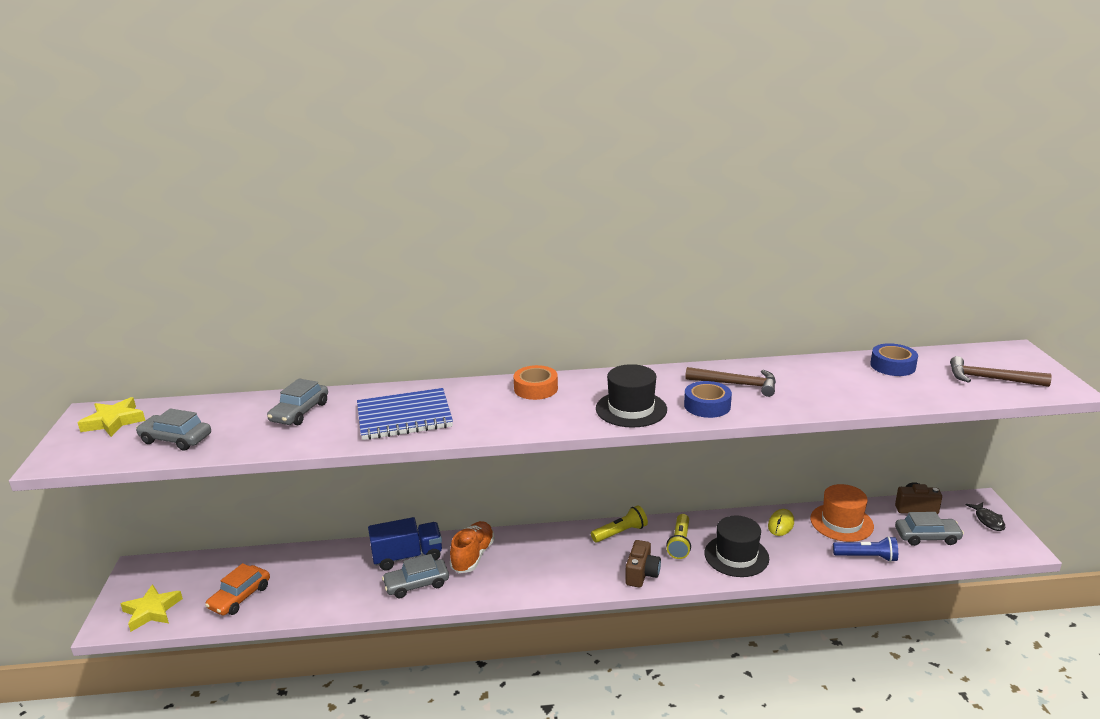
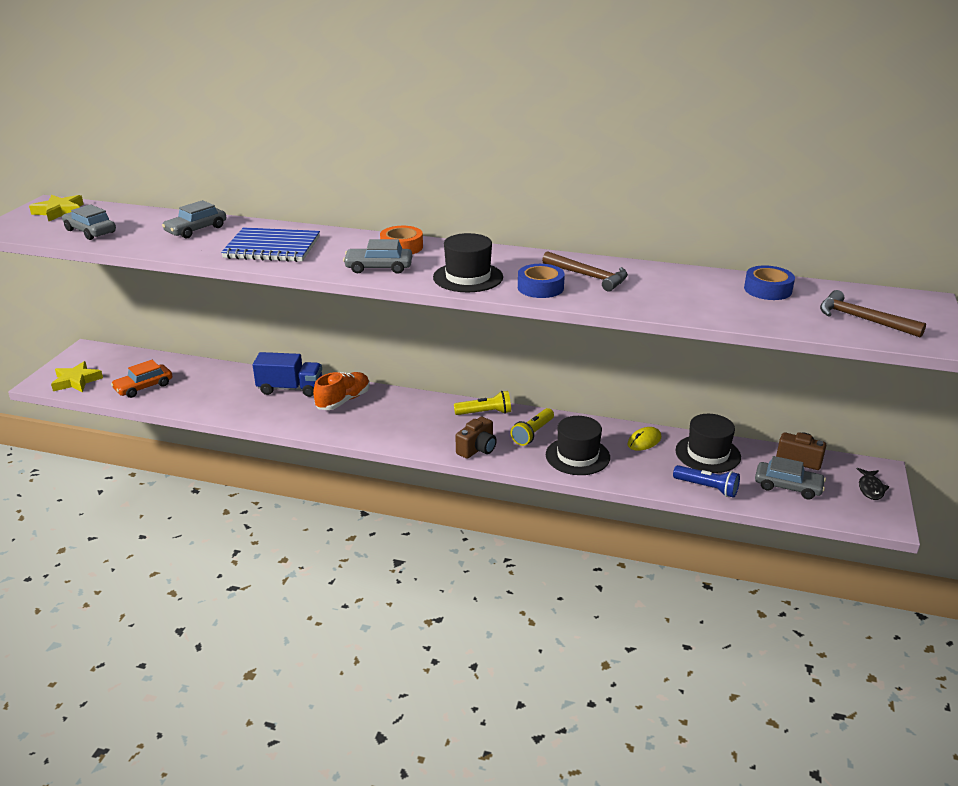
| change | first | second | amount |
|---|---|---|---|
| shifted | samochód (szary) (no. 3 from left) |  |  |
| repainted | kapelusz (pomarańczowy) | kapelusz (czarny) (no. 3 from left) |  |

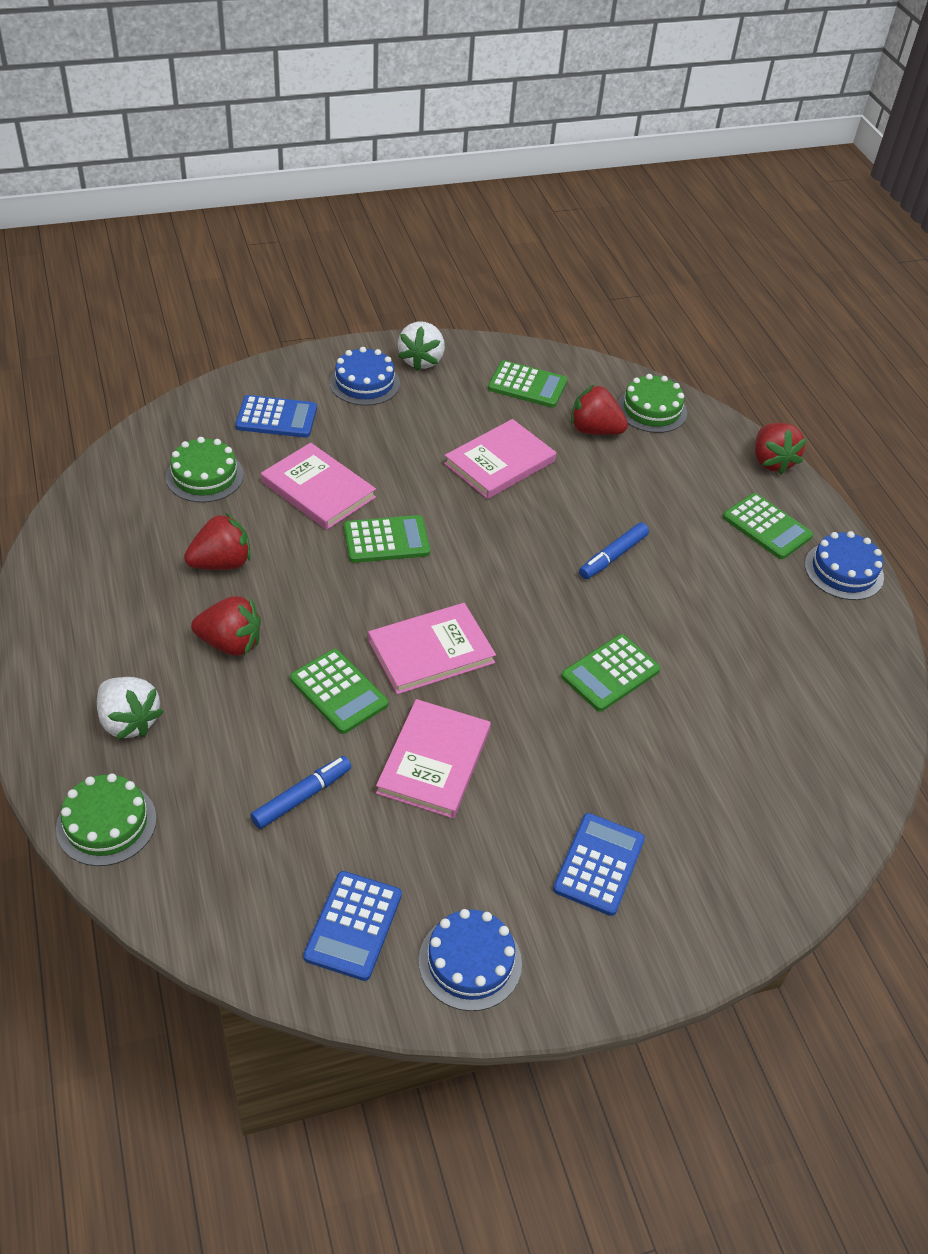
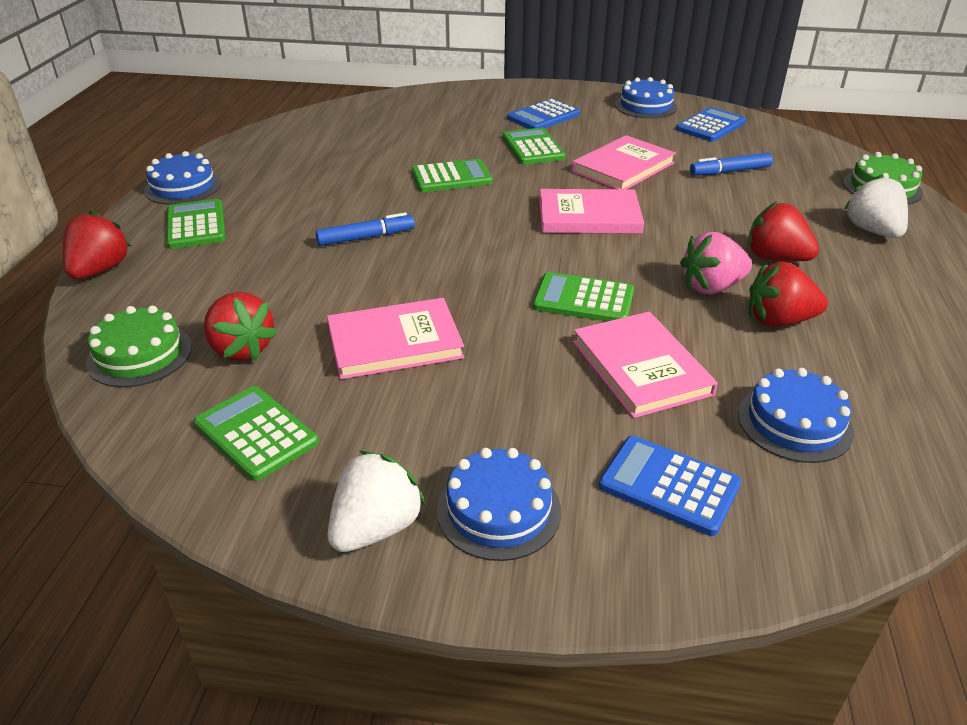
| change | first | second | amount |
|---|---|---|---|
| shifted | kalkulator (zielony) (no. 1 from left in the first image) | kalkulator (zielony) (no. 4 from left) |  |
| new |  | truskawka (różowy) |  |
| repainted | tort (zielony) (no. 2 from left) | tort (niebieski) (no. 4 from left) |  |

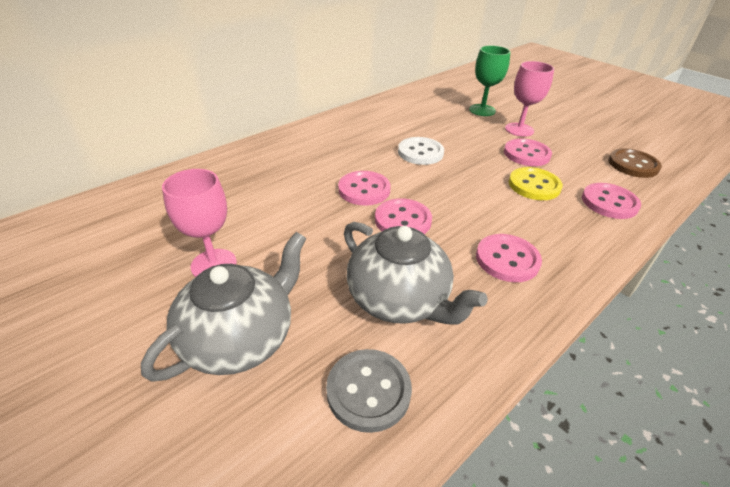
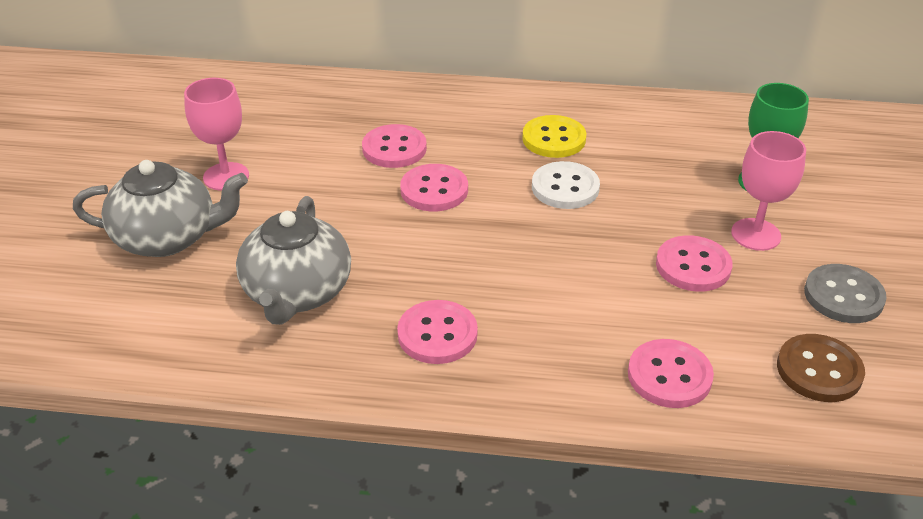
| change | first | second | amount |
|---|---|---|---|
| shifted | guzik (różowy) (no. 2 from left in the first image) | guzik (różowy) (no. 1 from left) |  |
| shifted | guzik (żółty) |  |  |
| shifted | guzik (szary) |  |  |

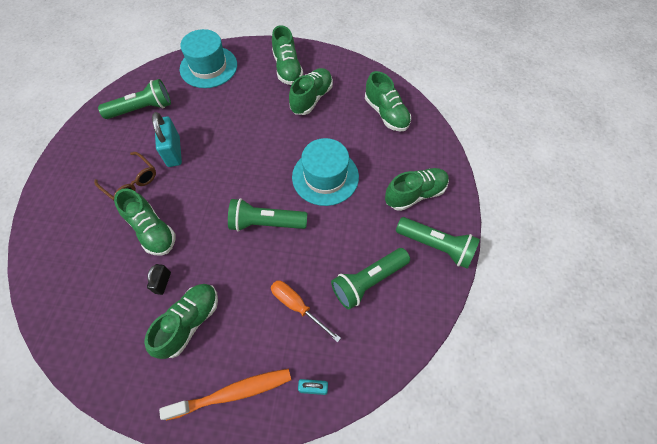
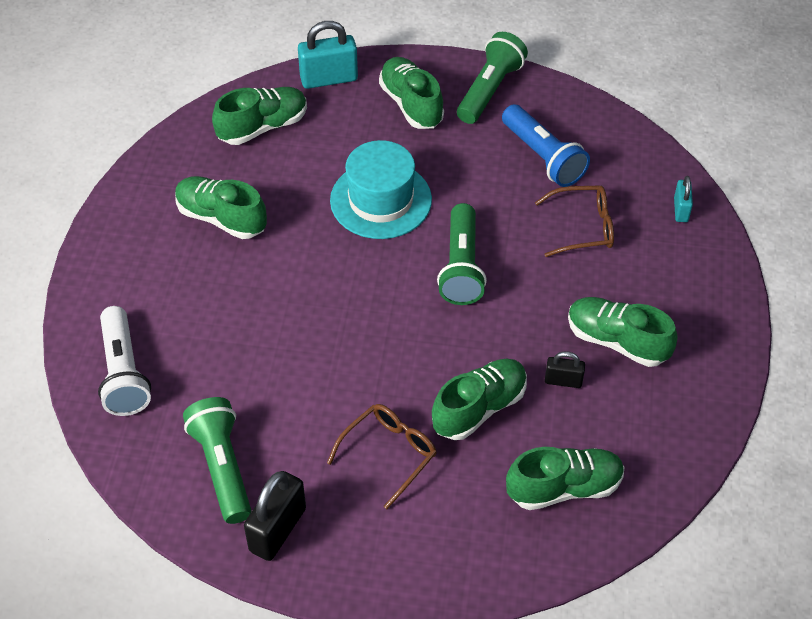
| change | first | second | amount |
|---|---|---|---|
| swapped | kapelusz (turkusowy) (no. 1 from left) | latarka (biały) |  |
| new |  | kłódka (czarny) (no. 1 from left) |  |
| shifted | kłódka (turkusowy) (no. 1 from left) |  |  |
| repainted | latarka (zielony) (no. 3 from left) | latarka (niebieski) |  |
| shifted | but (zielony) (no. 3 from left in the first image) | but (zielony) (no. 5 from left) |  |
| swapped | śrubokręt (pomarańczowy) | okulary (brązowy) (no. 2 from left) |  |
| gone | szczoteczka do zębów (pomarańczowy) |  |  |

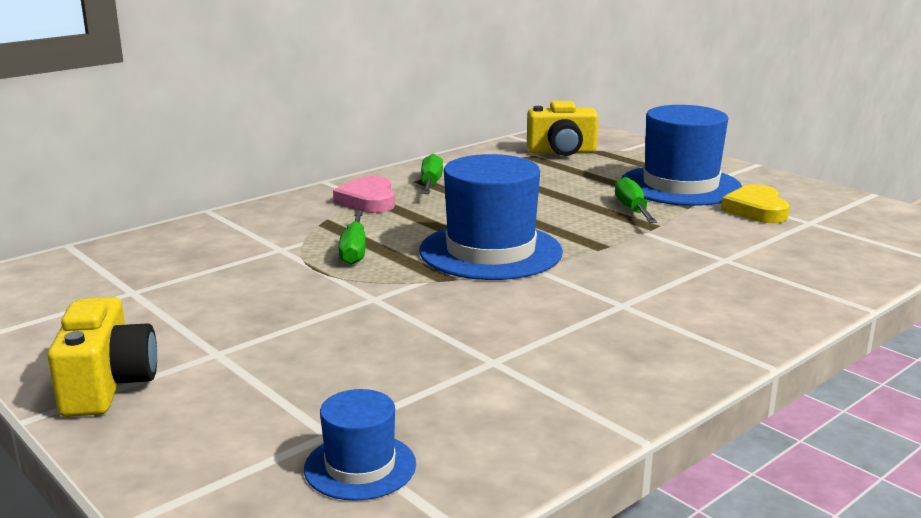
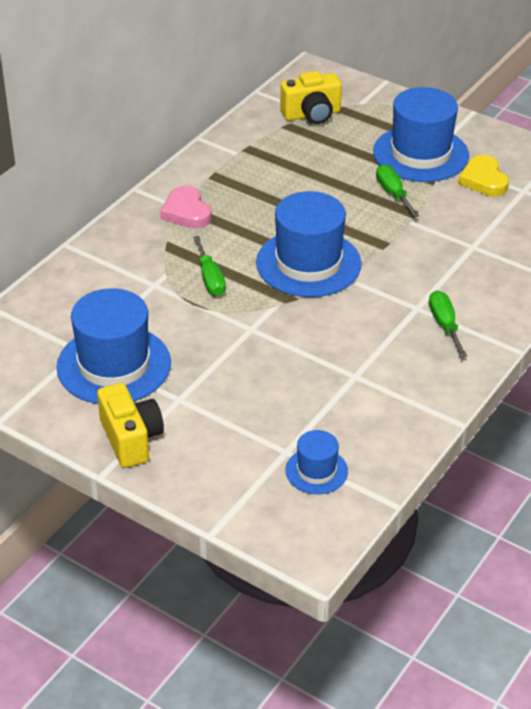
| change | first | second | amount |
|---|---|---|---|
| new |  | kapelusz (niebieski) (no. 1 from left) |  |
| shifted | śrubokręt (zielony) (no. 2 from left in the first image) | śrubokręt (zielony) (no. 3 from left) |  |

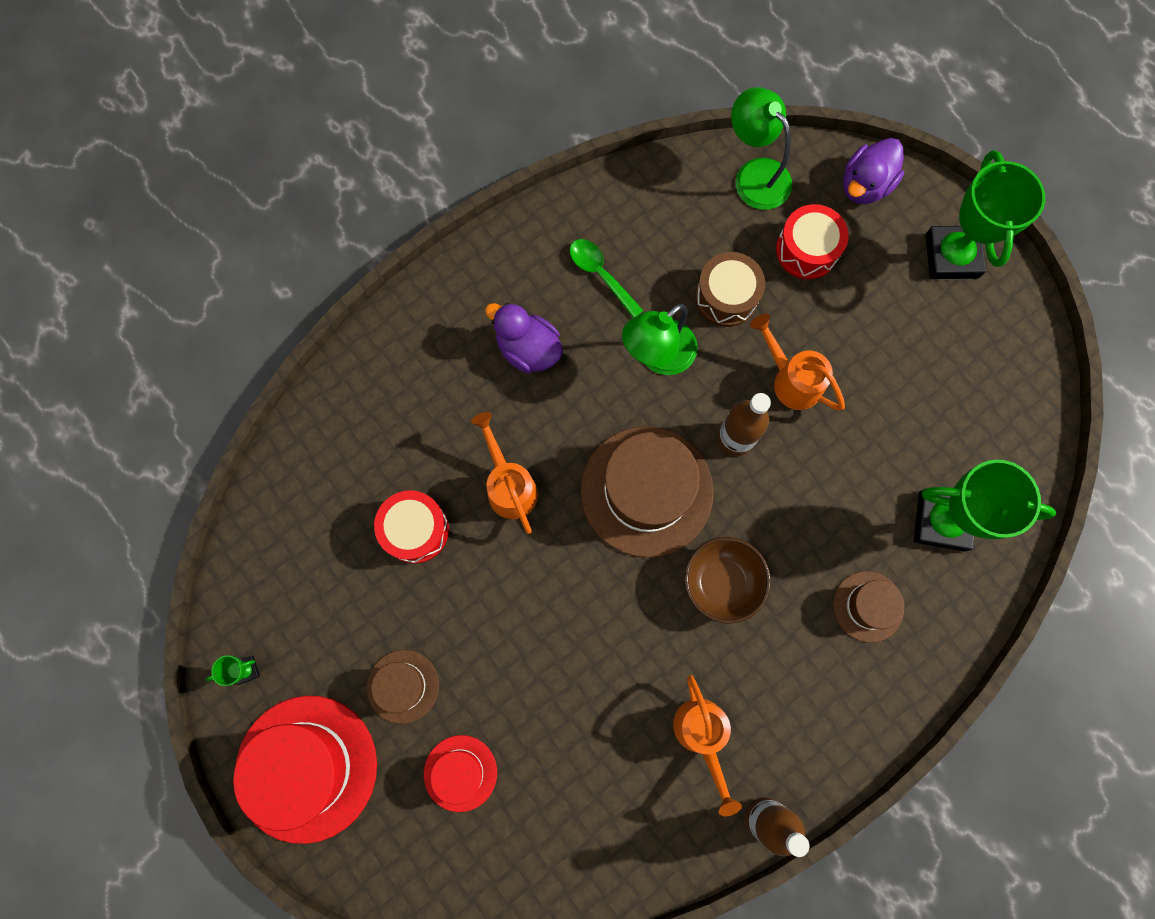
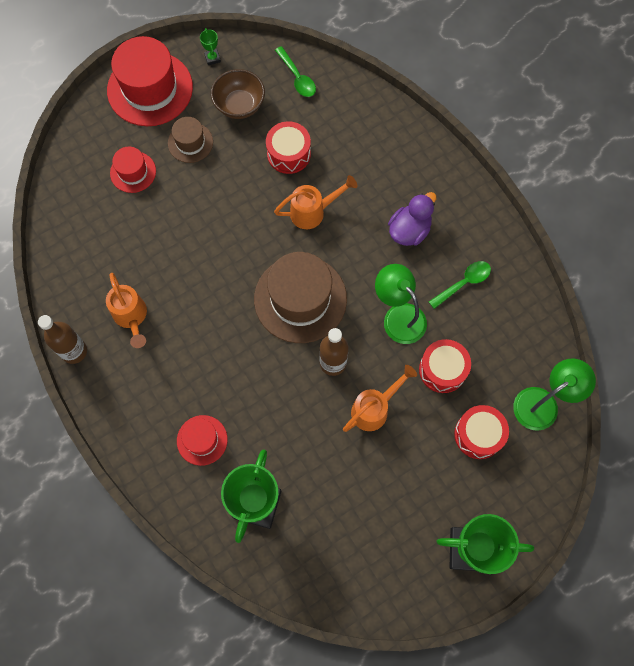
| change | first | second | amount |
|---|---|---|---|
| rotated | konewka (pomarańczowy) (no. 2 from left in the first image) | konewka (pomarańczowy) (no. 1 from left) | 105 degrees counterclockwise |
| repainted | kapelusz (brązowy) (no. 3 from left) | kapelusz (czerwony) (no. 3 from left) |  |
| shifted | miska (brązowy) |  |  |
| new |  | łyżka (zielony) (no. 1 from left) |  |
| repainted | bęben (brązowy) | bęben (czerwony) (no. 2 from left) |  |
| gone | kaczka (fioletowy) (no. 2 from left) |  |  |

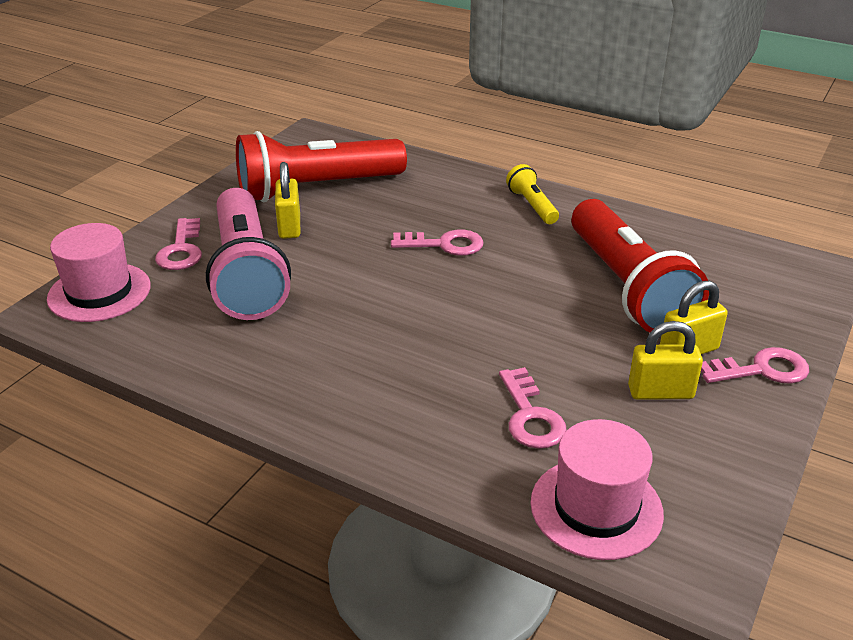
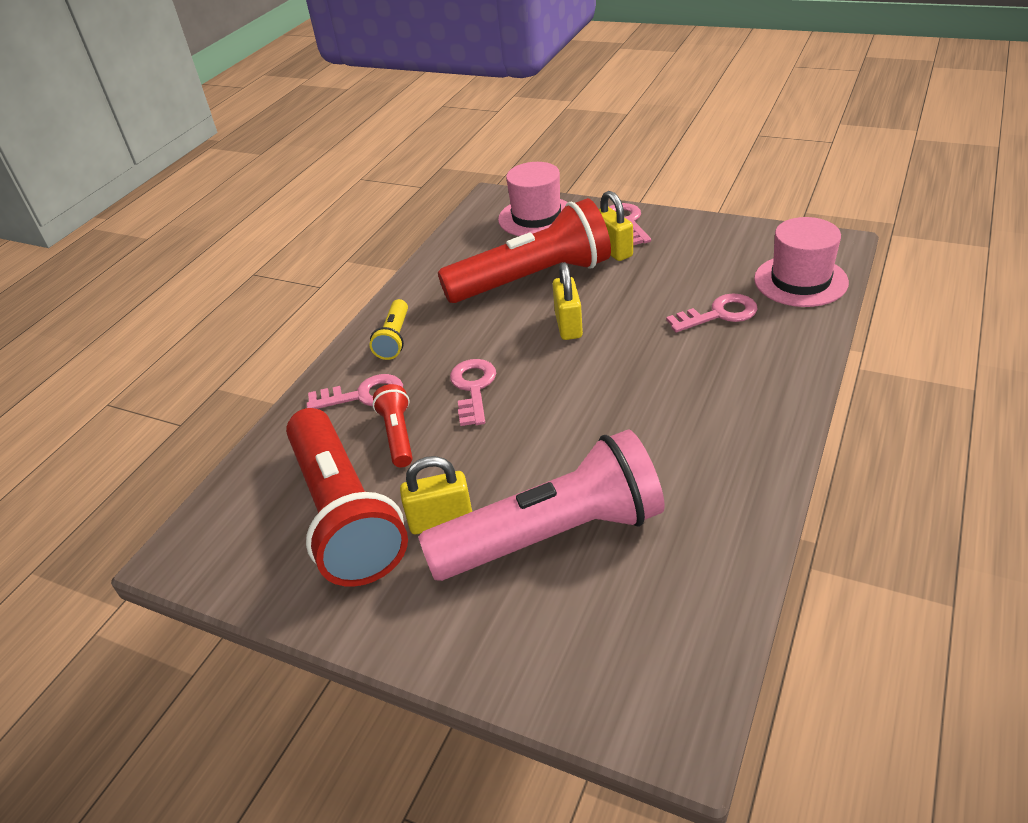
| change | first | second | amount |
|---|---|---|---|
| shifted | klucz (różowy) (no. 1 from left) |  |  |
| rotated | latarka (żółty) |  | 60 degrees counterclockwise |
| new |  | latarka (czerwony) (no. 2 from left) |  |
| shifted | kapelusz (różowy) (no. 1 from left) |  |  |
| shifted | kłódka (żółty) (no. 2 from left) |  |  |

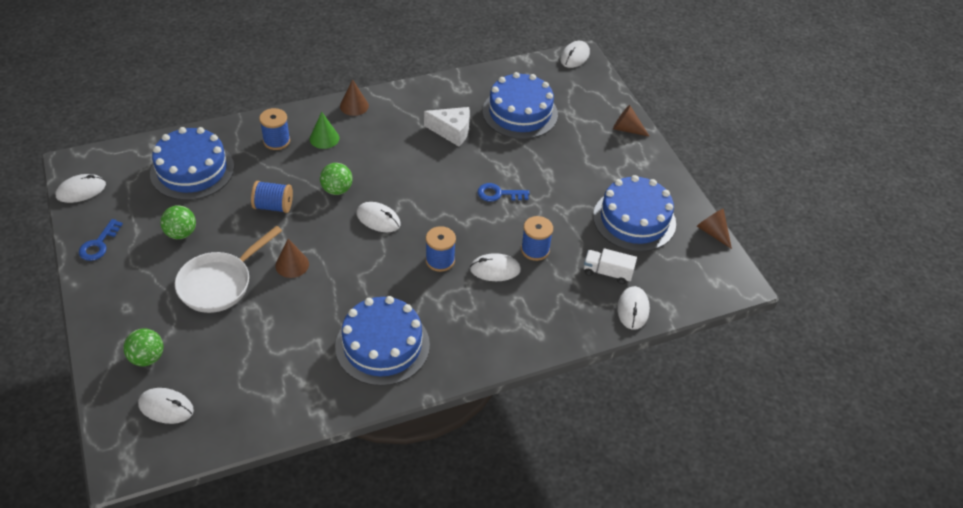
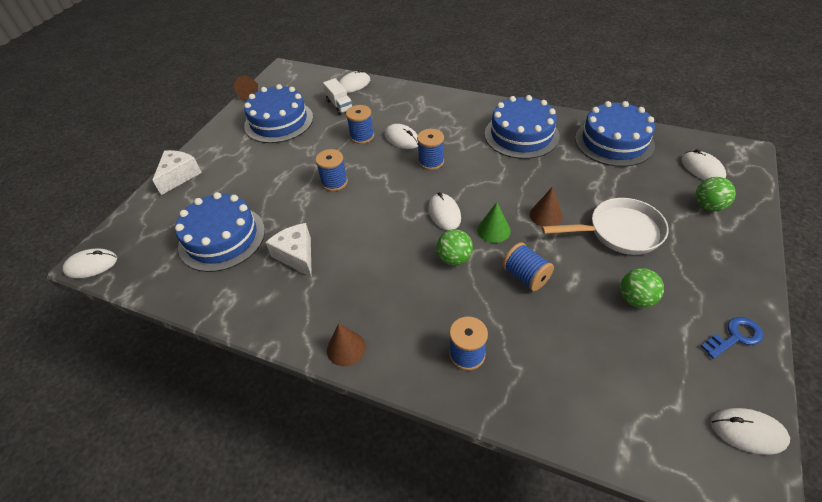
| change | first | second | amount |
|---|---|---|---|
| swapped | stożek (brązowy) (no. 3 from left) | ser (biały) (no. 1 from left) |  |
| swapped | klucz (niebieski) (no. 2 from left) | szpulka (niebieski) (no. 1 from left) |  |
| shifted | stożek (zielony) |  |  |
| shifted | tort (niebieski) (no. 1 from left in the first image) | tort (niebieski) (no. 4 from left) |  |

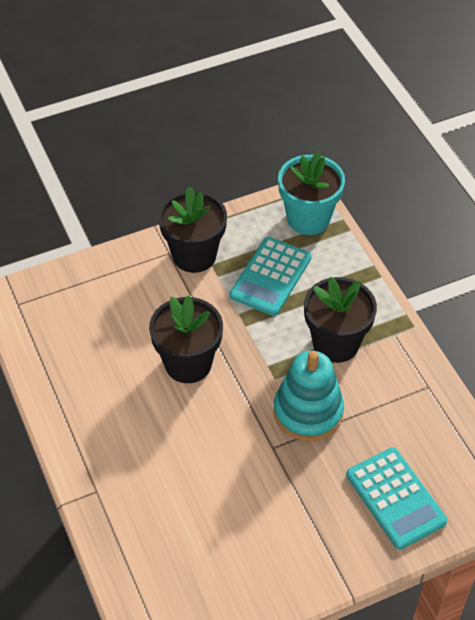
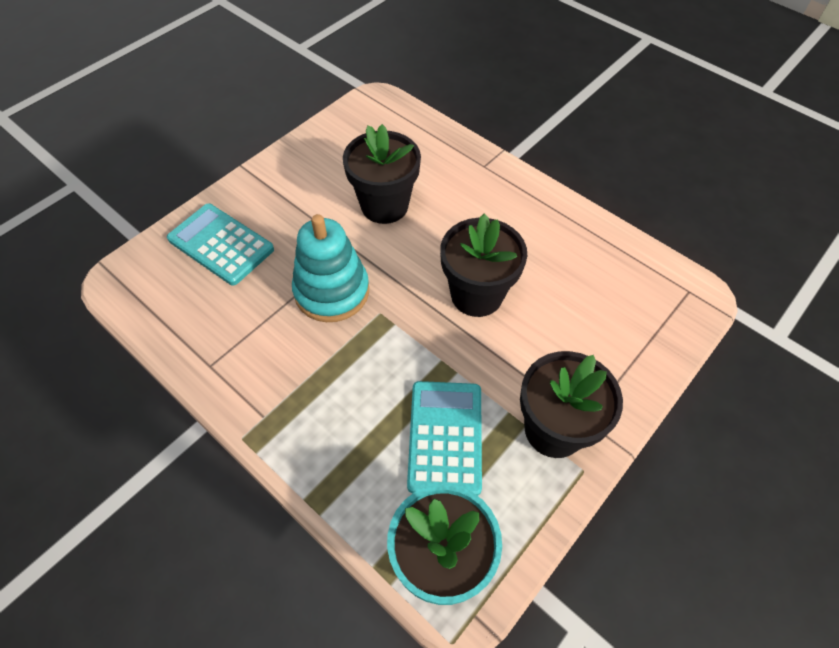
| change | first | second | amount |
|---|---|---|---|
| shifted | doniczka (czarny) (no. 3 from left in the first image) | doniczka (czarny) (no. 1 from left) |  |

